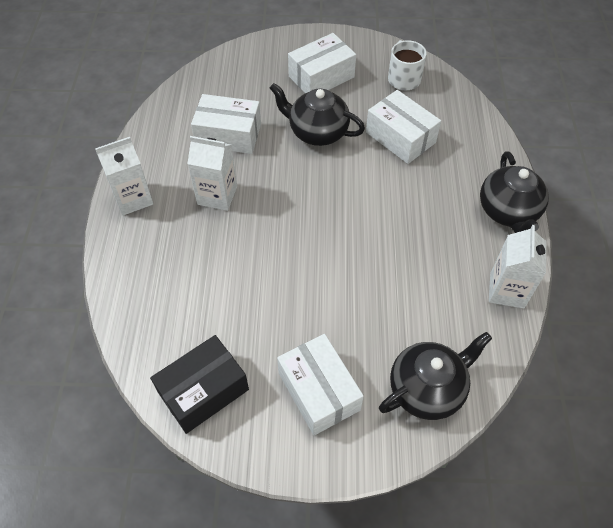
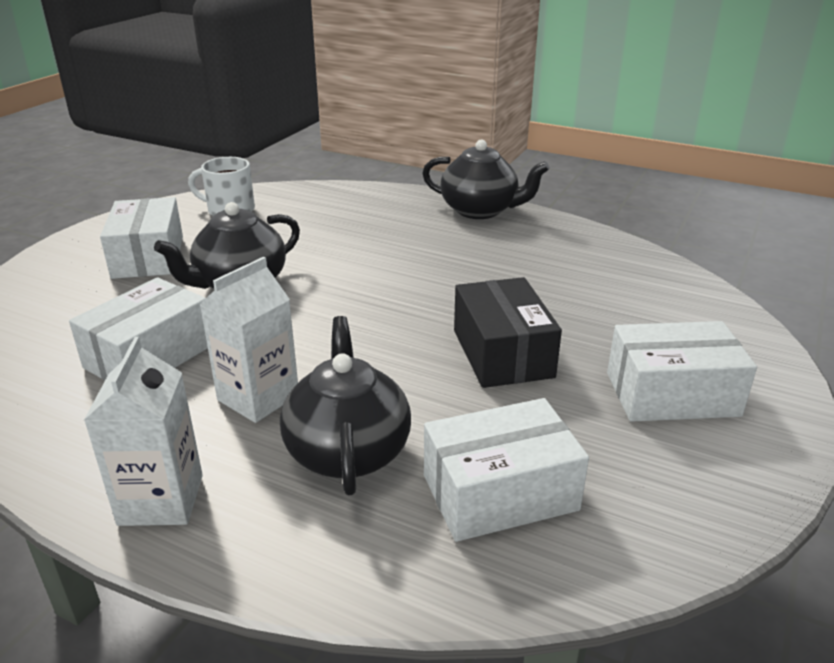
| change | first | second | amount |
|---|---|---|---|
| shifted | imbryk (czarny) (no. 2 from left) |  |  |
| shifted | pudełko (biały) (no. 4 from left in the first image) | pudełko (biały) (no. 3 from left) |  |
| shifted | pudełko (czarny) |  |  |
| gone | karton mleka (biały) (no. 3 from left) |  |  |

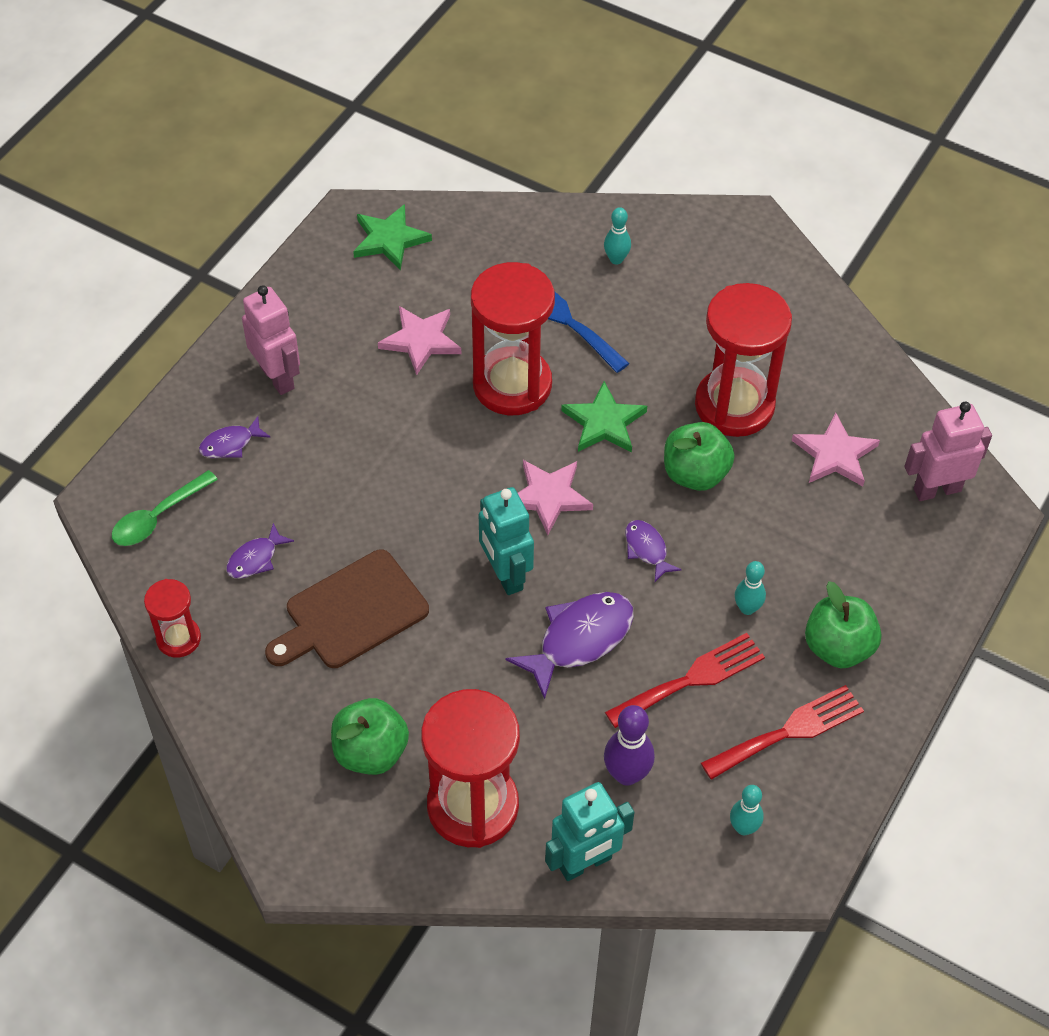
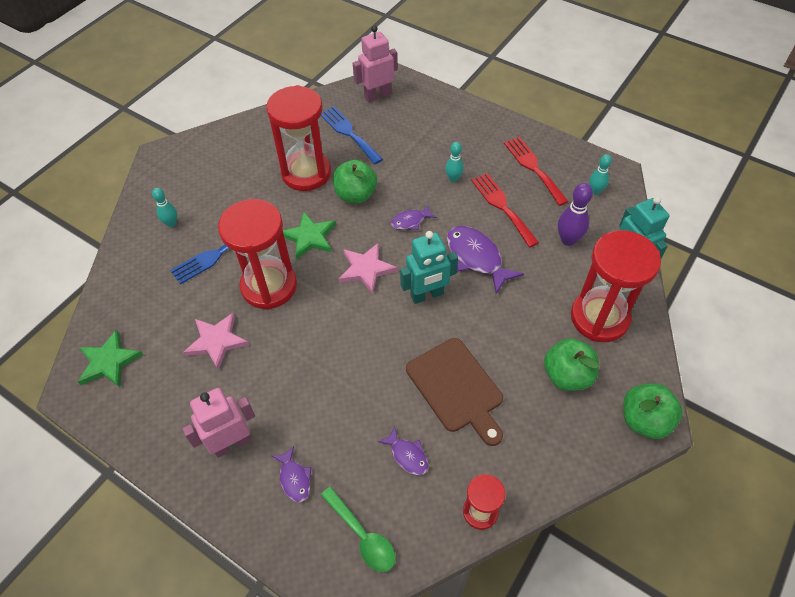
| change | first | second | amount |
|---|---|---|---|
| swapped | gwiazda (różowy) (no. 3 from left) | widelec (niebieski) (no. 2 from left) |  |
| rotated | robot (różowy) (no. 2 from left) |  | 75 degrees clockwise |
| shifted | jabłko (zielony) (no. 3 from left) |  |  |

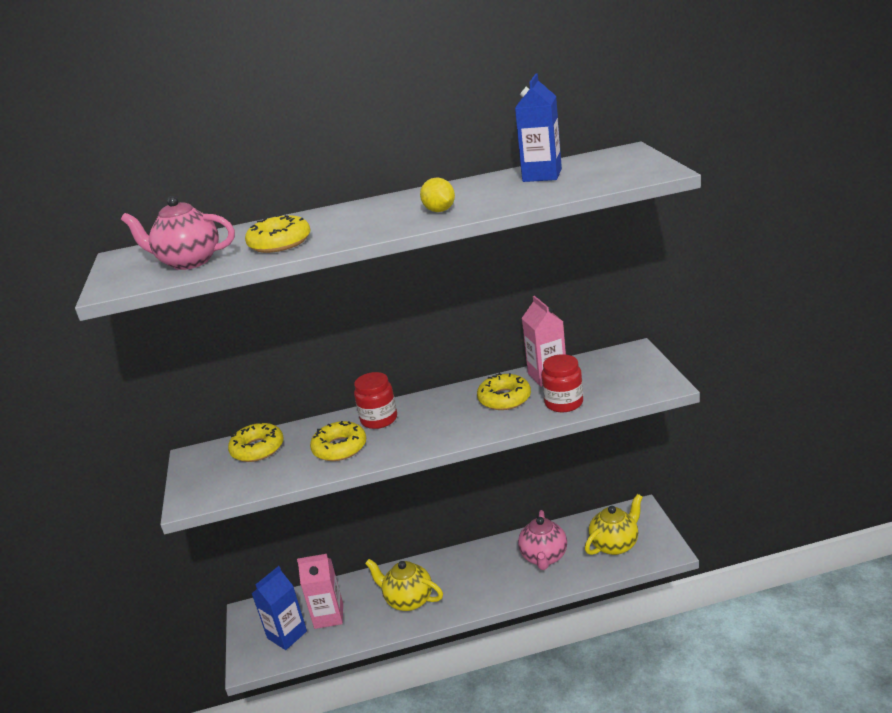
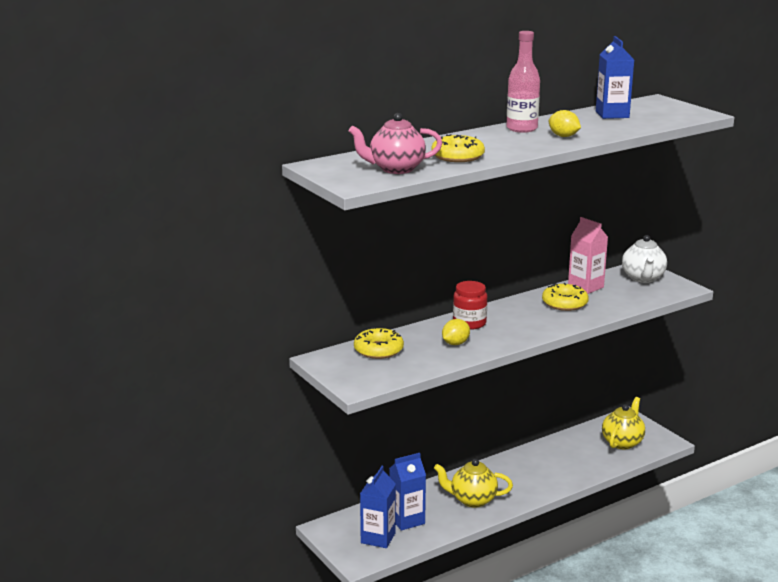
| change | first | second | amount |
|---|---|---|---|
| repainted | karton mleka (różowy) (no. 1 from left) | karton mleka (niebieski) (no. 2 from left) |  |
| swapped | donut (żółty) (no. 3 from left) | cytryna (żółty) (no. 1 from left) |  |
| new |  | butelka (różowy) |  |
| new |  | imbryk (biały) |  |
| gone | imbryk (różowy) (no. 2 from left) |  |  |
| gone | słoik (czerwony) (no. 2 from left) |  |  |

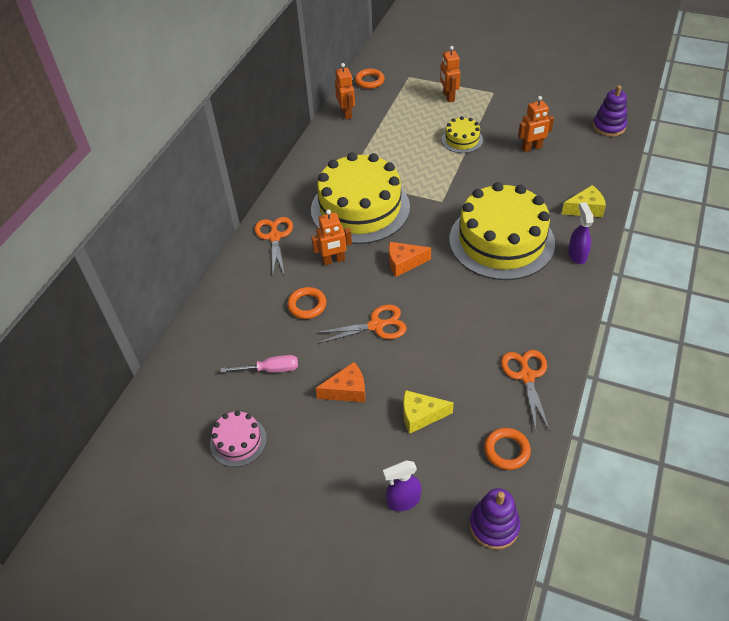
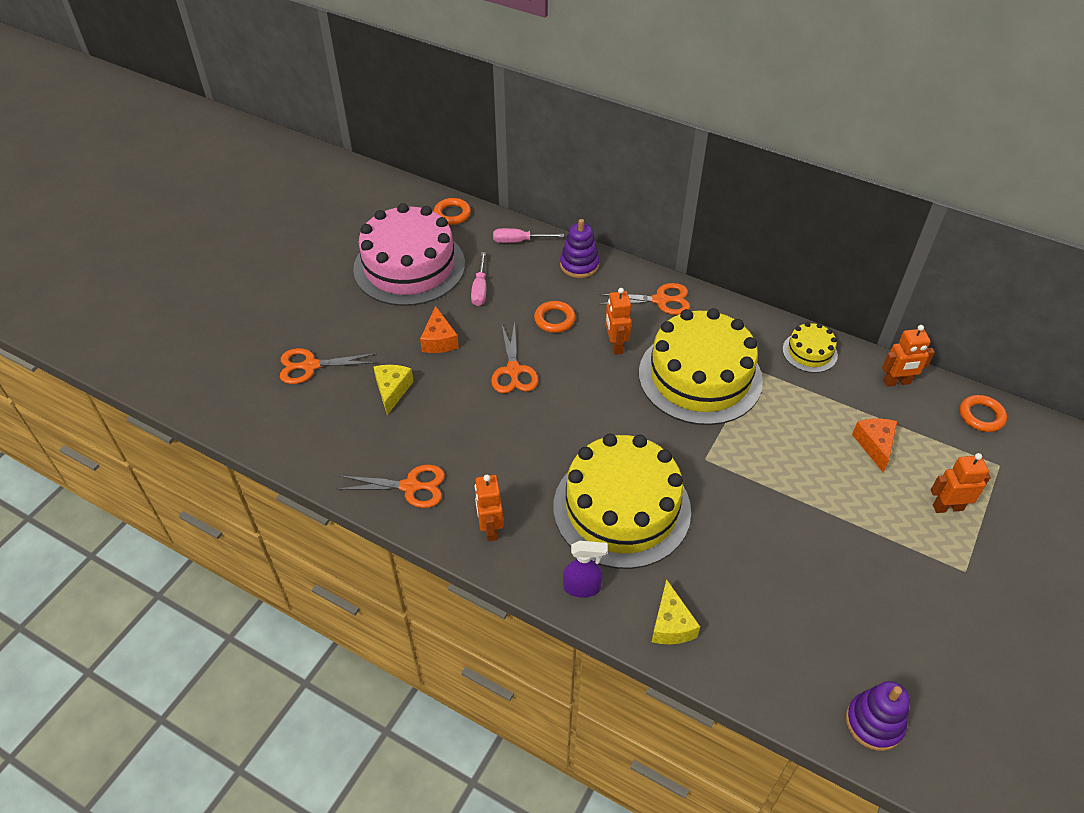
| change | first | second | amount |
|---|---|---|---|
| swapped | spryskiwacz (fioletowy) (no. 1 from left) | nożyczki (pomarańczowy) (no. 1 from left) |  |
| scaled | tort (różowy) |  | x2.23 |
| shifted | pierścień (pomarańczowy) (no. 3 from left in the first image) | pierścień (pomarańczowy) (no. 1 from left) |  |
| shifted | robot (pomarańczowy) (no. 4 from left in the first image) | robot (pomarańczowy) (no. 1 from left) |  |
| new |  | śrubokręt (różowy) (no. 2 from left) |  |
| shifted | zabawka nakładanka (fioletowy) (no. 1 from left) |  |  |
| shifted | tort (żółty) (no. 2 from left in the first image) | tort (żółty) (no. 3 from left) |  |
| shifted | ser (pomarańczowy) (no. 2 from left) |  |  |

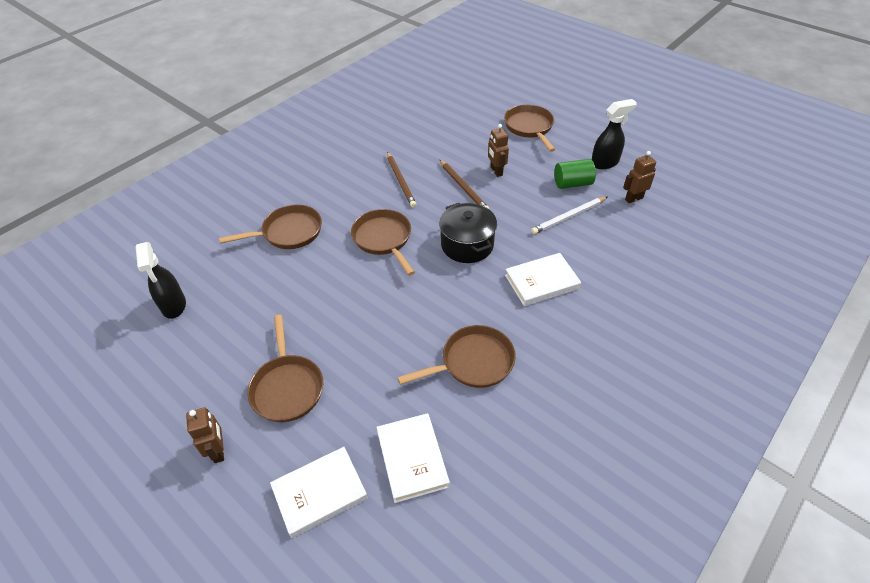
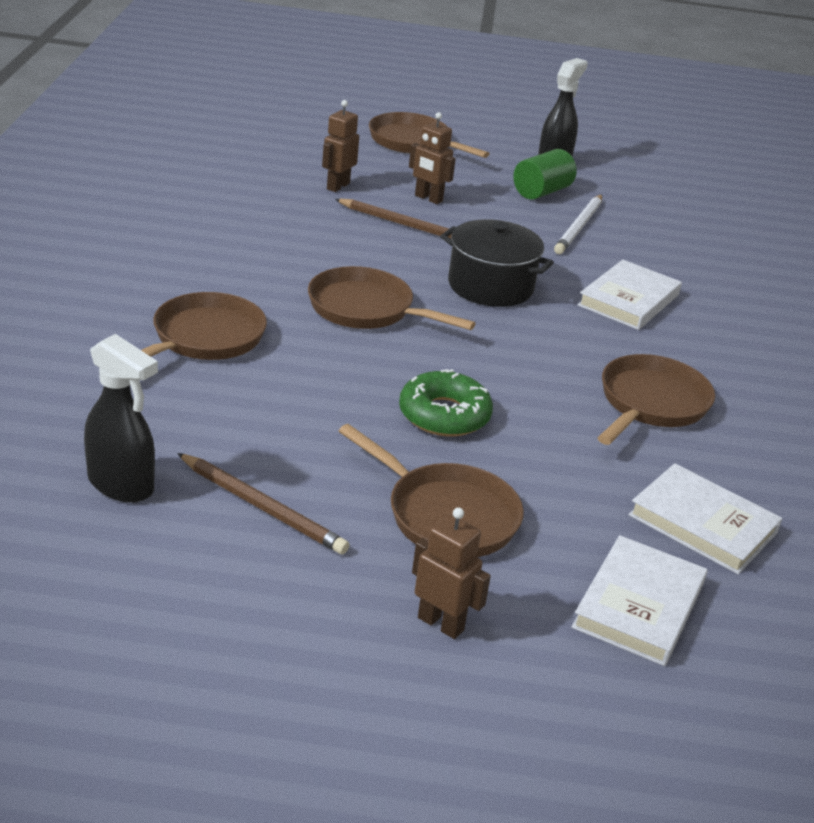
| change | first | second | amount |
|---|---|---|---|
| shifted | ołówek (brązowy) (no. 1 from left) |  |  |
| shifted | robot (brązowy) (no. 3 from left in the first image) | robot (brązowy) (no. 1 from left) |  |
| new |  | donut (zielony) |  |

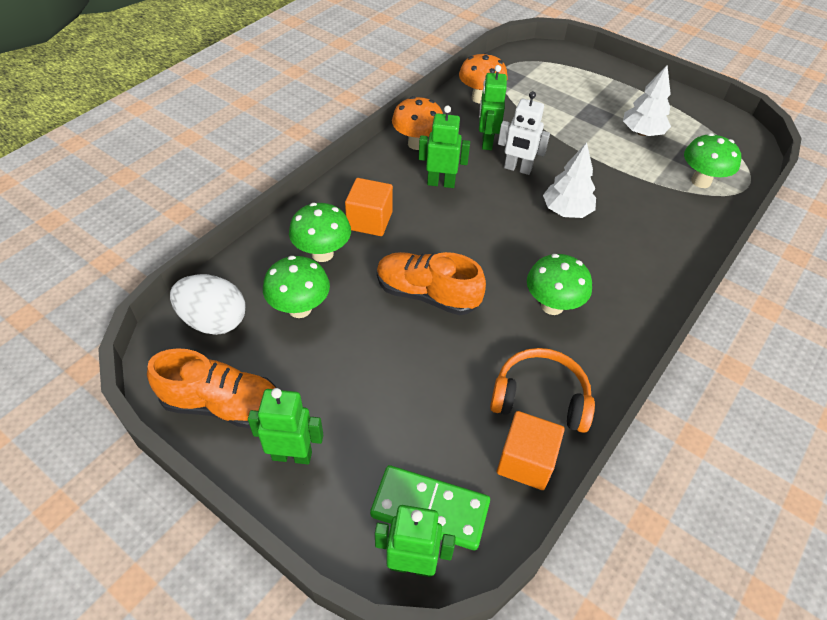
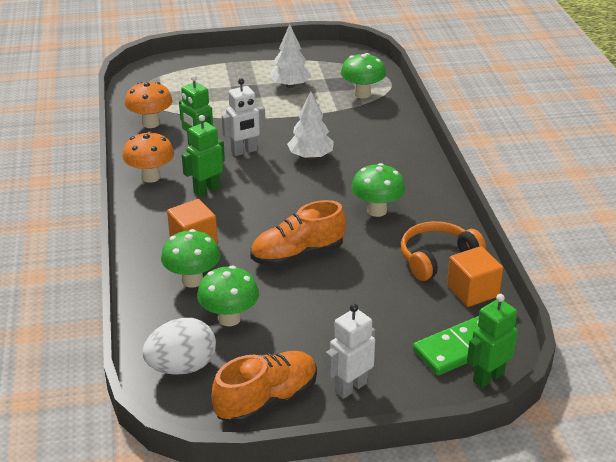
| change | first | second | amount |
|---|---|---|---|
| repainted | robot (zielony) (no. 1 from left) | robot (biały) (no. 2 from left) |  |

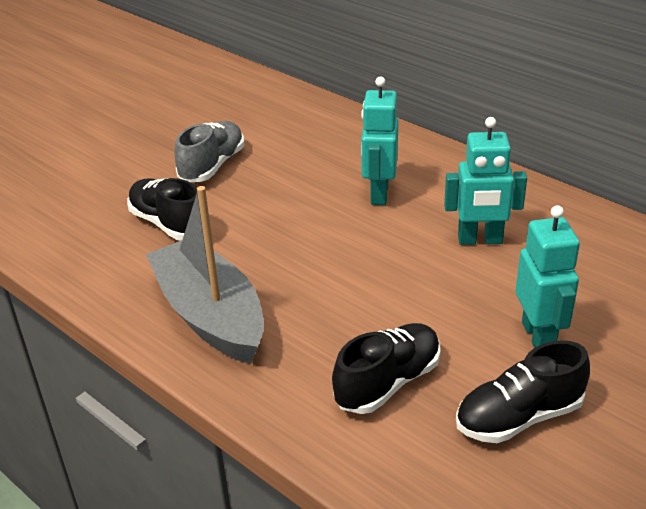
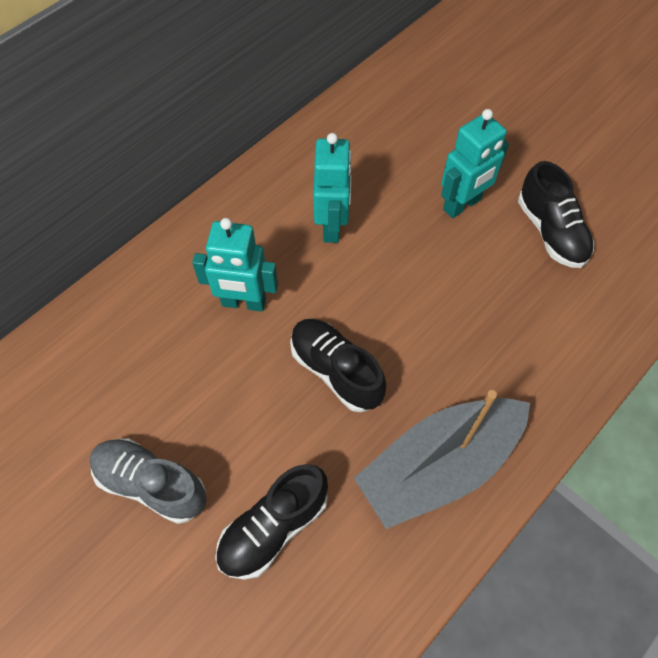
| change | first | second | amount |
|---|---|---|---|
| shifted | but (czarny) (no. 2 from left) |  |  |
| rotated | robot (turkusowy) (no. 3 from left) |  | 150 degrees clockwise |

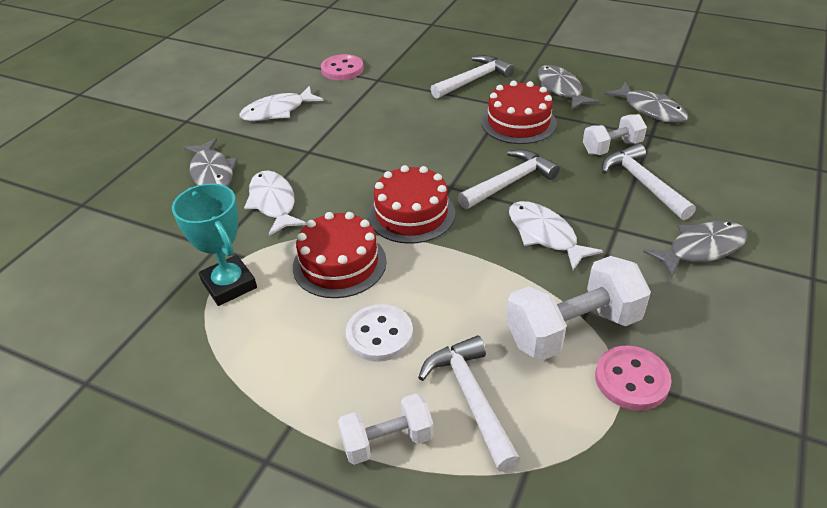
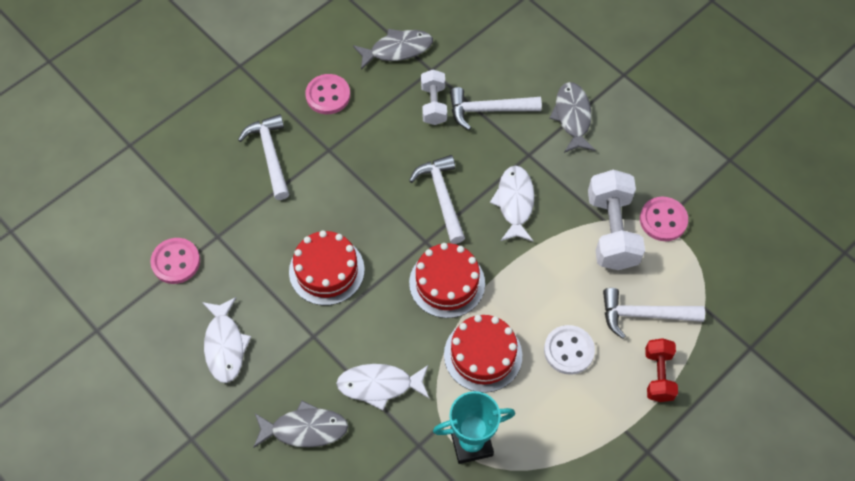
| change | first | second | amount |
|---|---|---|---|
| shifted | tort (czerwony) (no. 3 from left in the first image) | tort (czerwony) (no. 1 from left) |  |
| swapped | ryba (szary) (no. 2 from left) | guzik (różowy) (no. 2 from left) |  |
| rotated | ryba (biały) (no. 3 from left) |  | 105 degrees clockwise |
| repainted | hantel (biały) (no. 1 from left) | hantel (czerwony) |  |

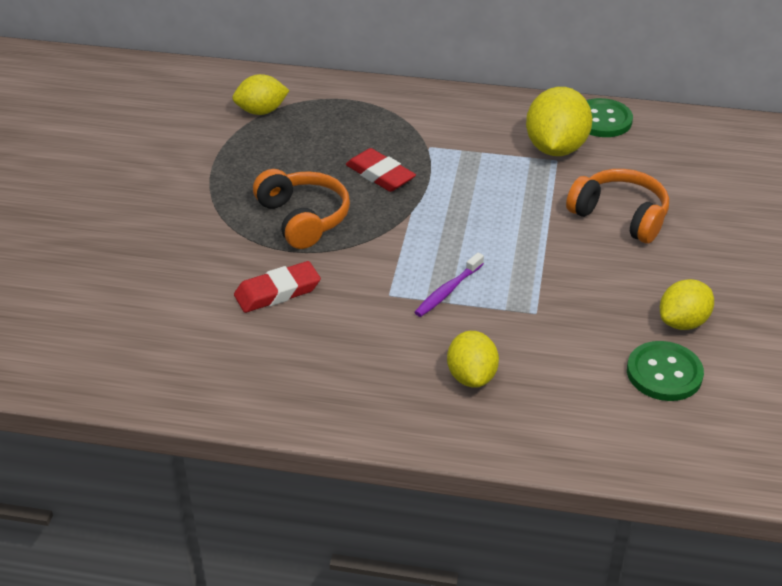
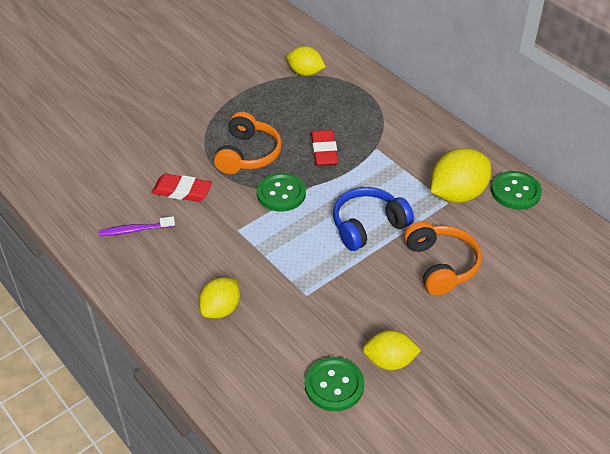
| change | first | second | amount |
|---|---|---|---|
| shifted | szczoteczka do zębów (fioletowy) |  |  |
| new |  | guzik (zielony) (no. 1 from left) |  |
| new |  | słuchawki (niebieski) |  |

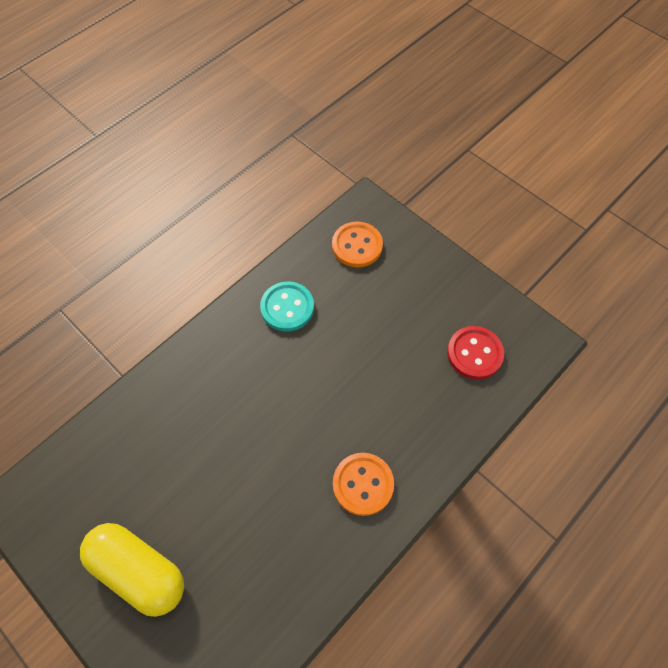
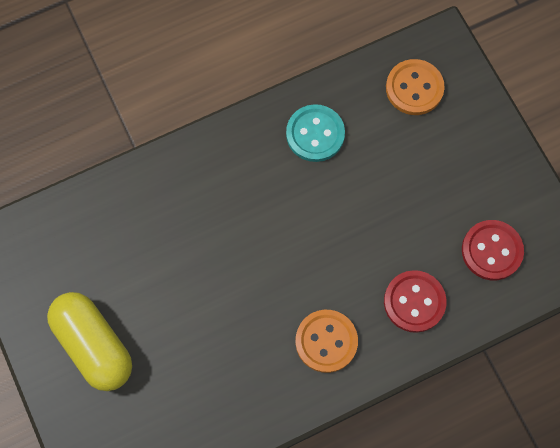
| change | first | second | amount |
|---|---|---|---|
| new |  | guzik (czerwony) (no. 1 from left) |  |

